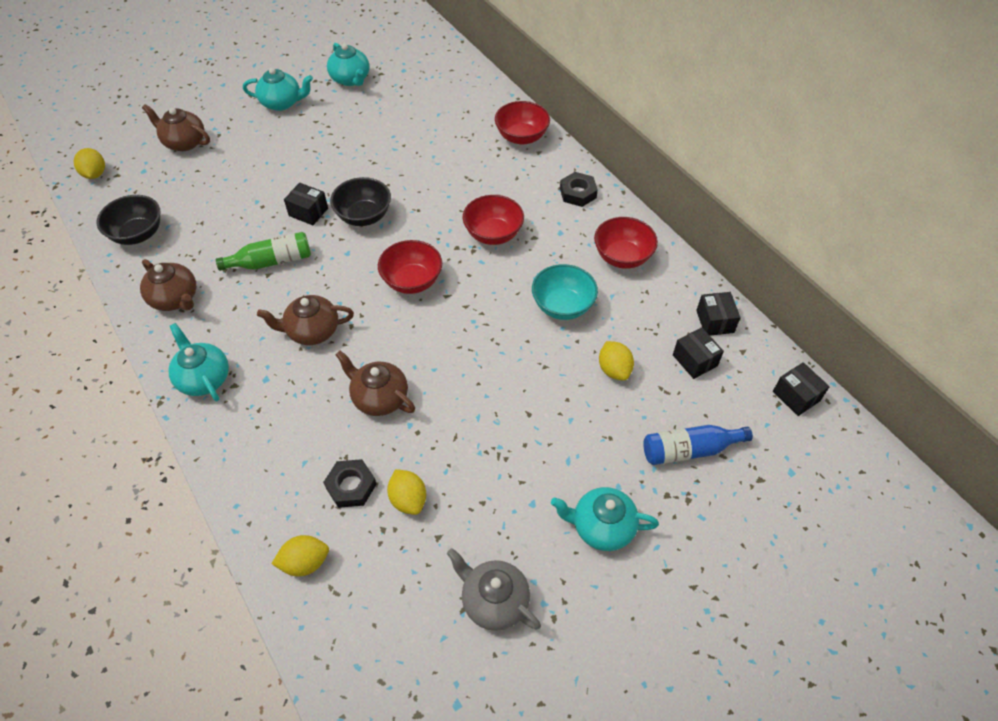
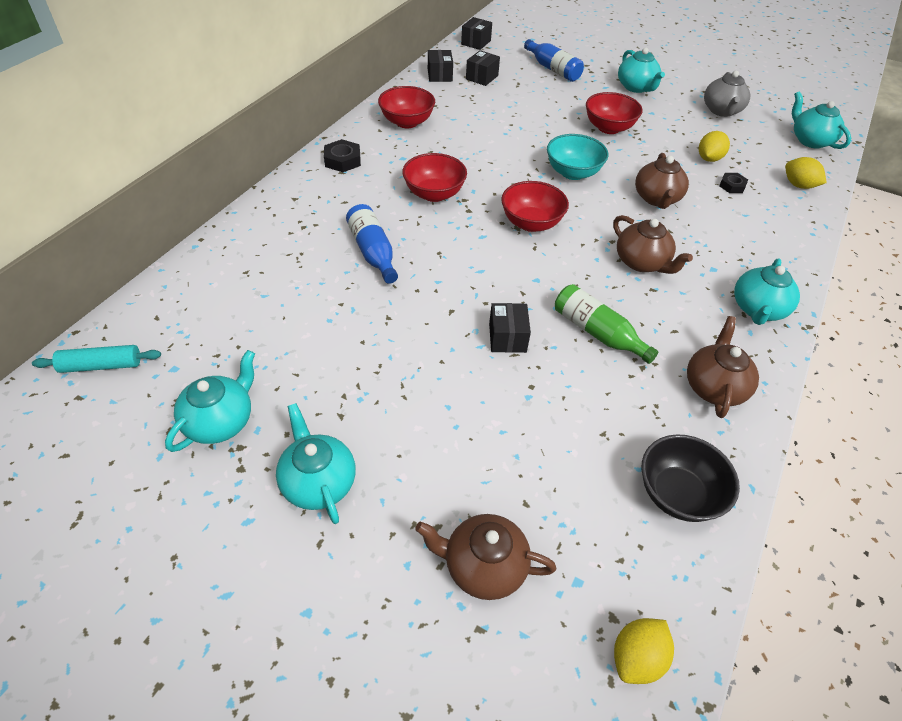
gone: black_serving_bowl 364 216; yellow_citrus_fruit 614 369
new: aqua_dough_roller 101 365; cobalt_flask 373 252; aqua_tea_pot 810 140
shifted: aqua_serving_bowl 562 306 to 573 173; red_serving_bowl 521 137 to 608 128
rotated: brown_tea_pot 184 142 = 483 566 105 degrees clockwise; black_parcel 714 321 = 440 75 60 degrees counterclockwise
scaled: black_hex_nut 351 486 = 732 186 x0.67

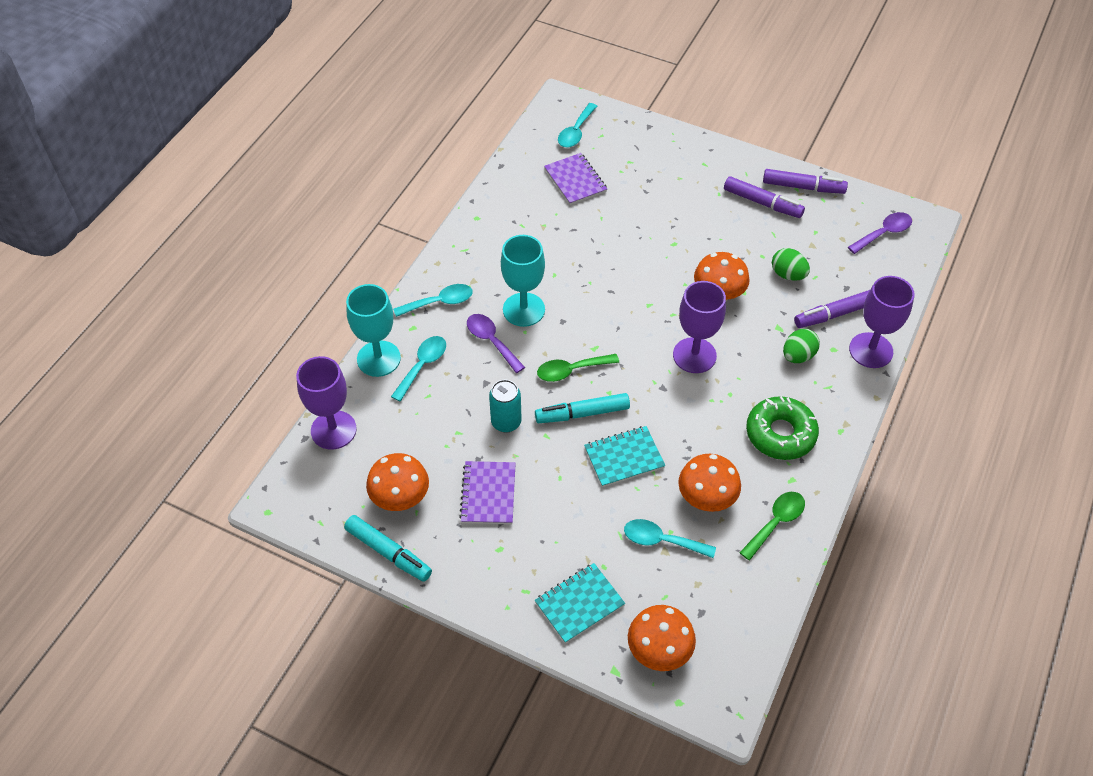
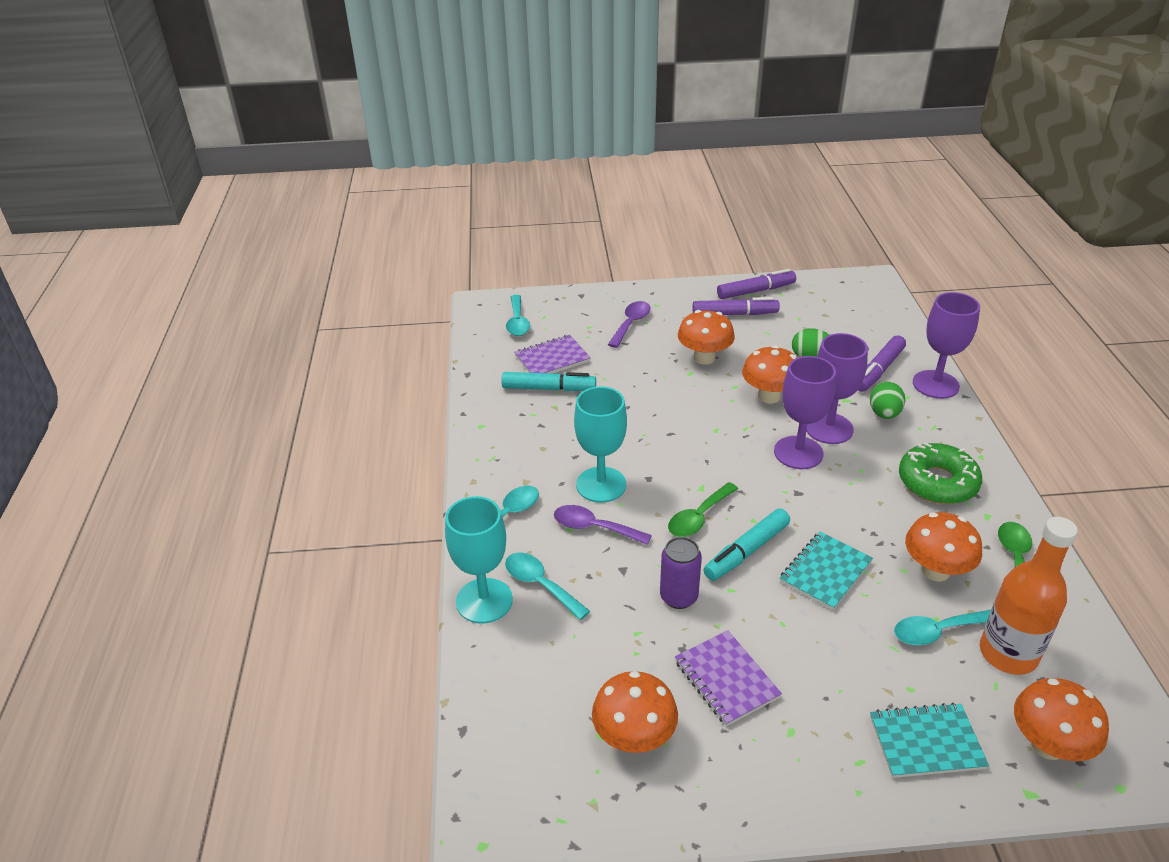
new: orange_toadstool 704 358; orange_flask 1008 654
shifted: aqua_marker_pen 388 552 to 548 388; purple_tablespoon 884 233 to 631 324; purple_wine_glass 333 430 to 829 428
repainted: aqua_tin 506 422 to purple_tin 678 597
rotated: aqua_tablespoon 422 365 = 540 584 45 degrees counterclockwise; purple_exercise_book 575 180 = 552 359 60 degrees counterclockwise; aqua_exercise_book 579 604 = 926 742 60 degrees clockwise

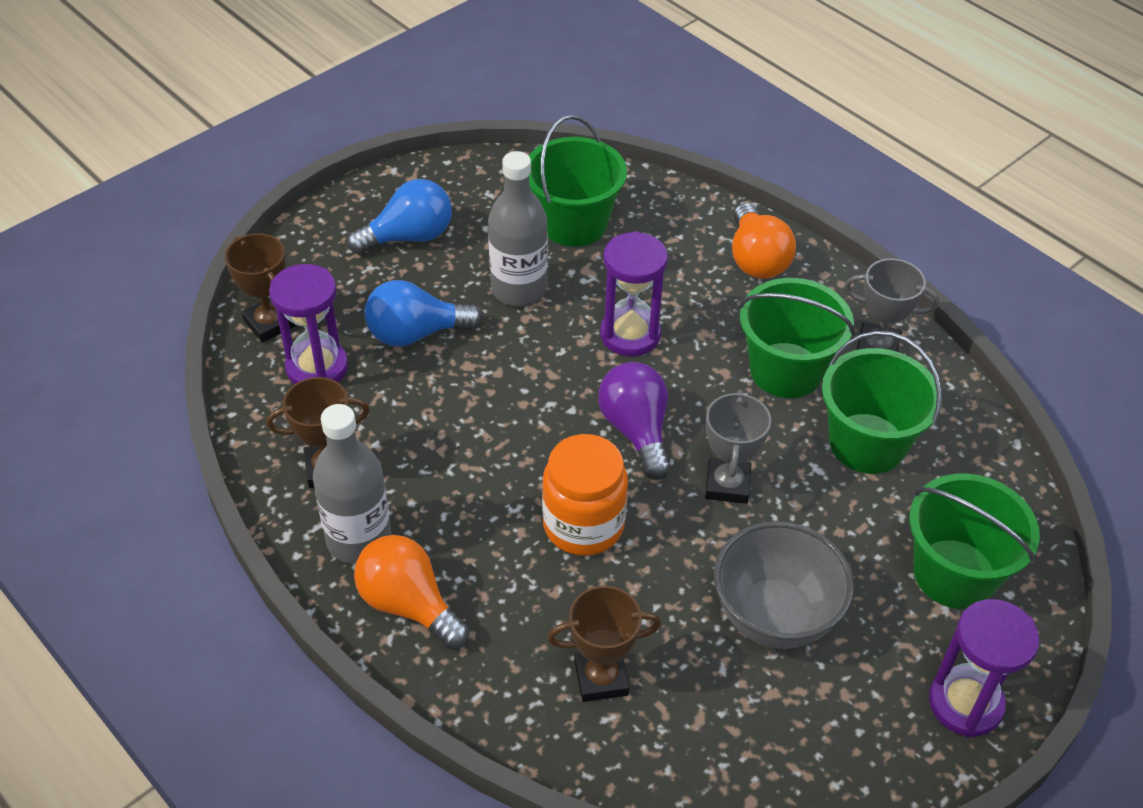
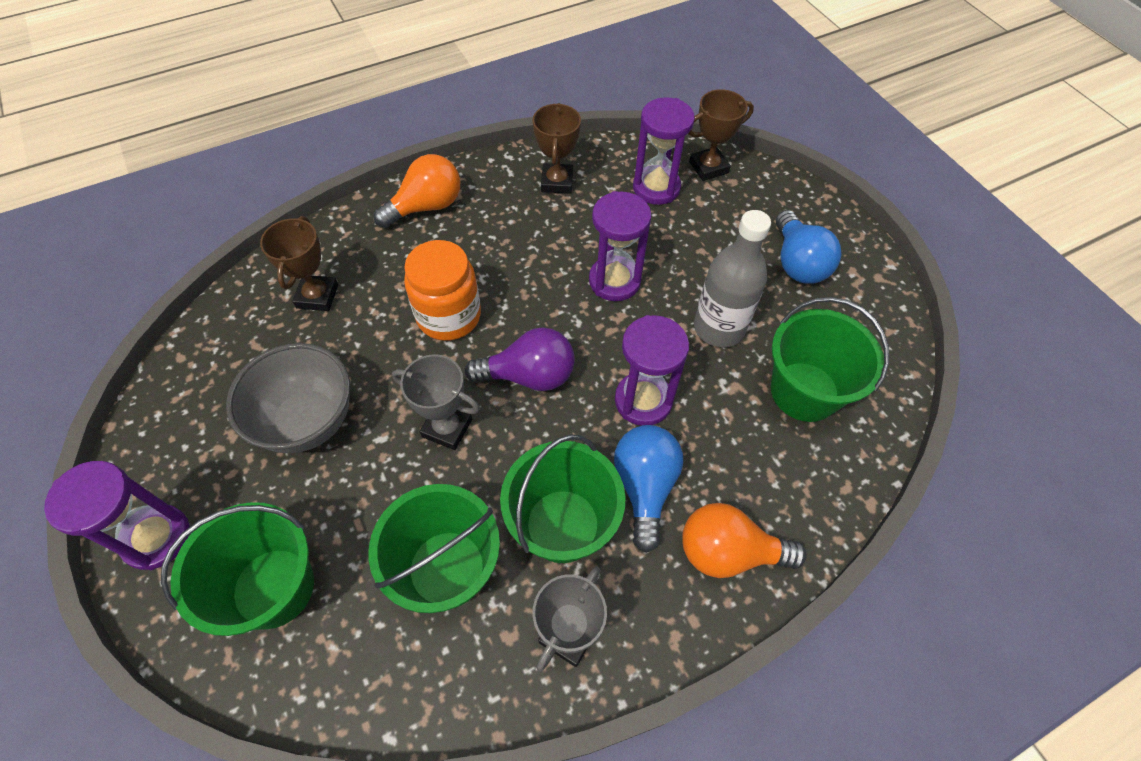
gone: ash-grey_flask 359 539
new: purple_sandglass 614 281
shifted: cobalt_bulb 416 333 to 645 487

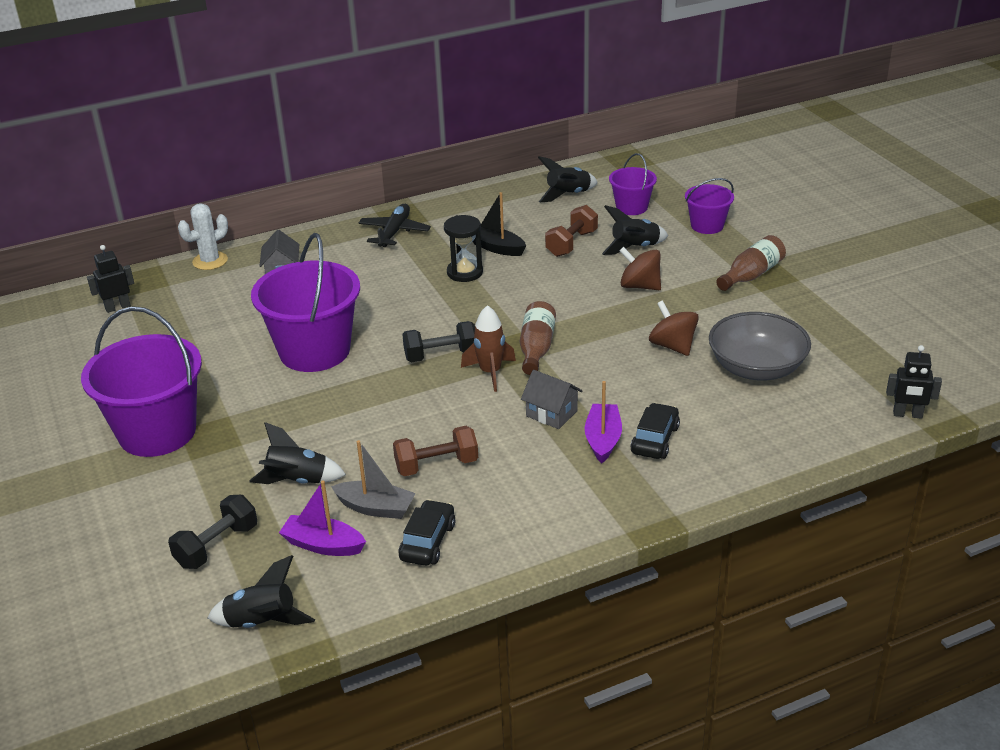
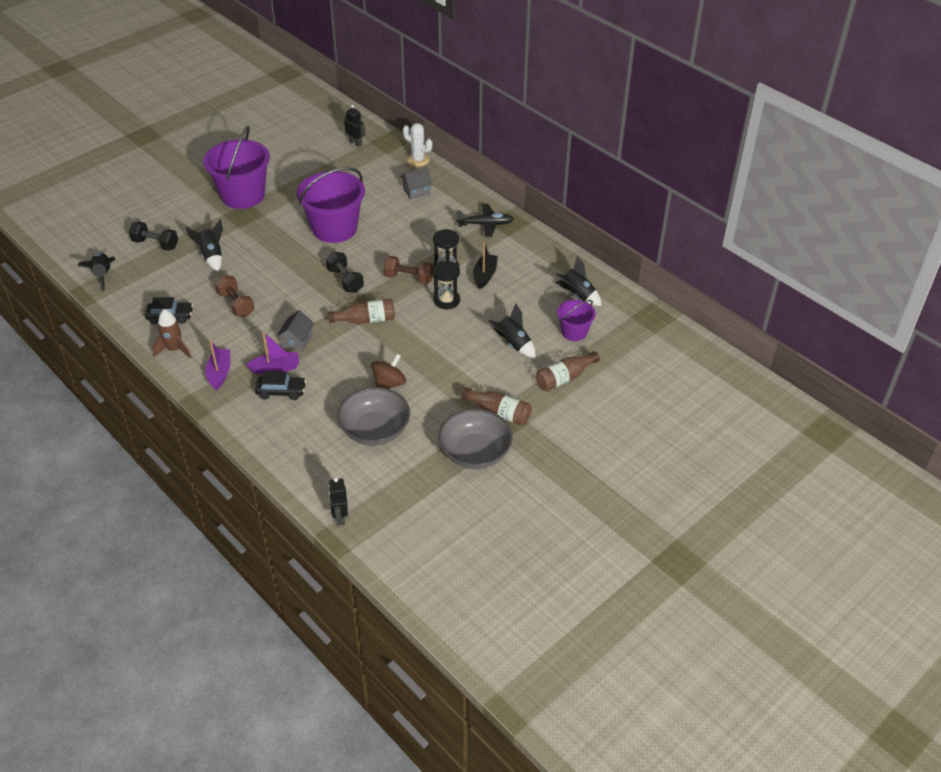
gone: ash-grey_toy_boat 376 508; brown_spinning_top 640 286
new: black_sandglass 446 300; ash-grey_serving_bowl 475 453
shifted: brown_toy_rocket 490 372 to 174 349; purple_toy_boat 323 545 to 220 373; brown_free_weight 571 243 to 408 278
swapped: purple_bucket 707 225 to brown_flask 564 378

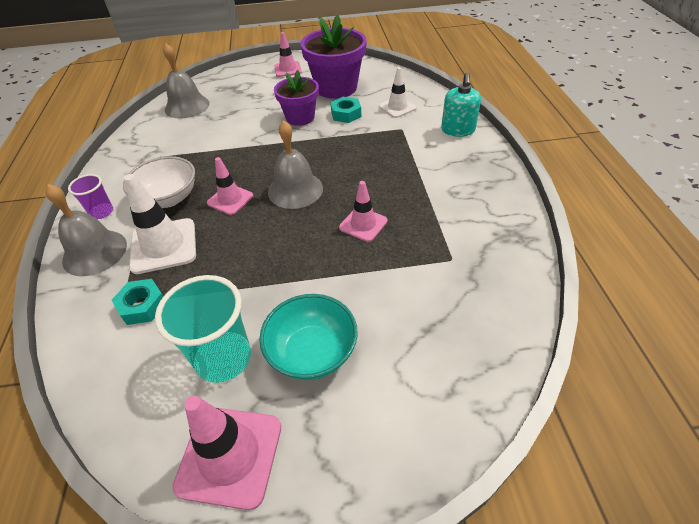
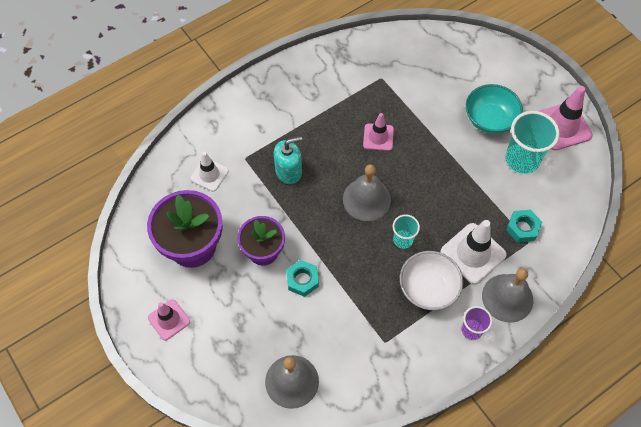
shifted: aqua_soap_pump 458 130 to 288 171; aqua_hex_nut 346 114 to 302 280
swapped: pink_safety_cone 230 199 to aqua_tumbler 403 240

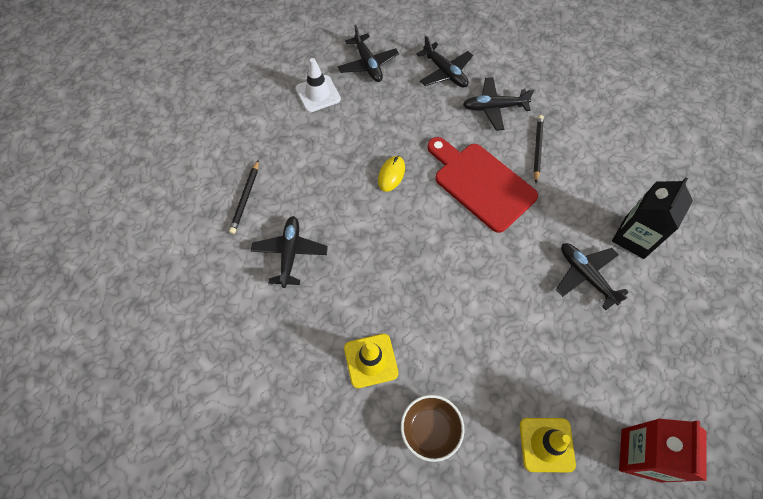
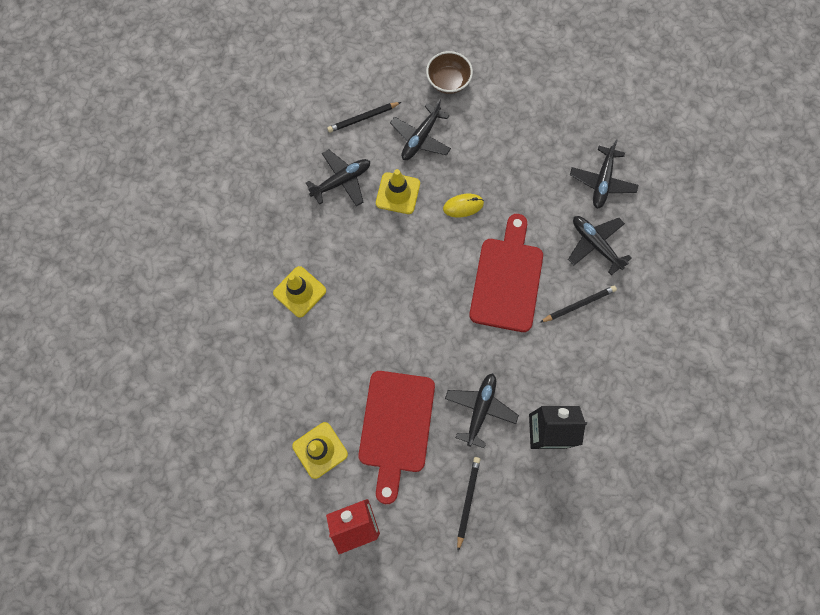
gone: snow-white_safety_cone 318 94
new: red_bread_board 396 427; yellow_safety_cone 398 193; black_lead_pencil 467 500
shifted: black_toy_plane 368 64 to 420 138; brown_serving_bowl 430 430 to 448 81

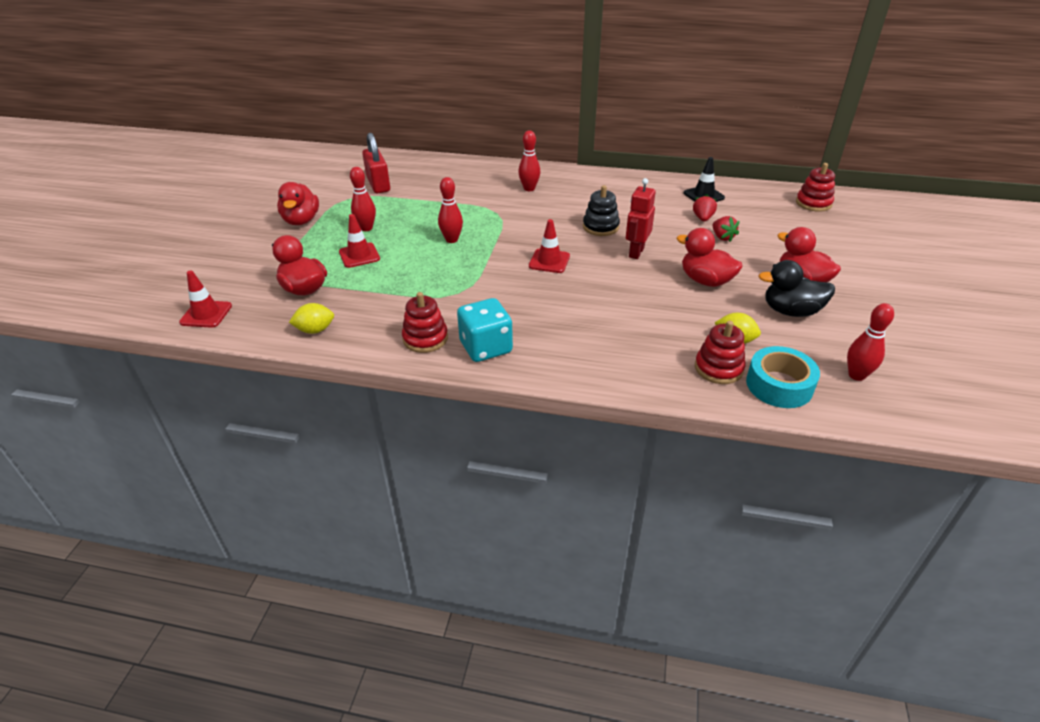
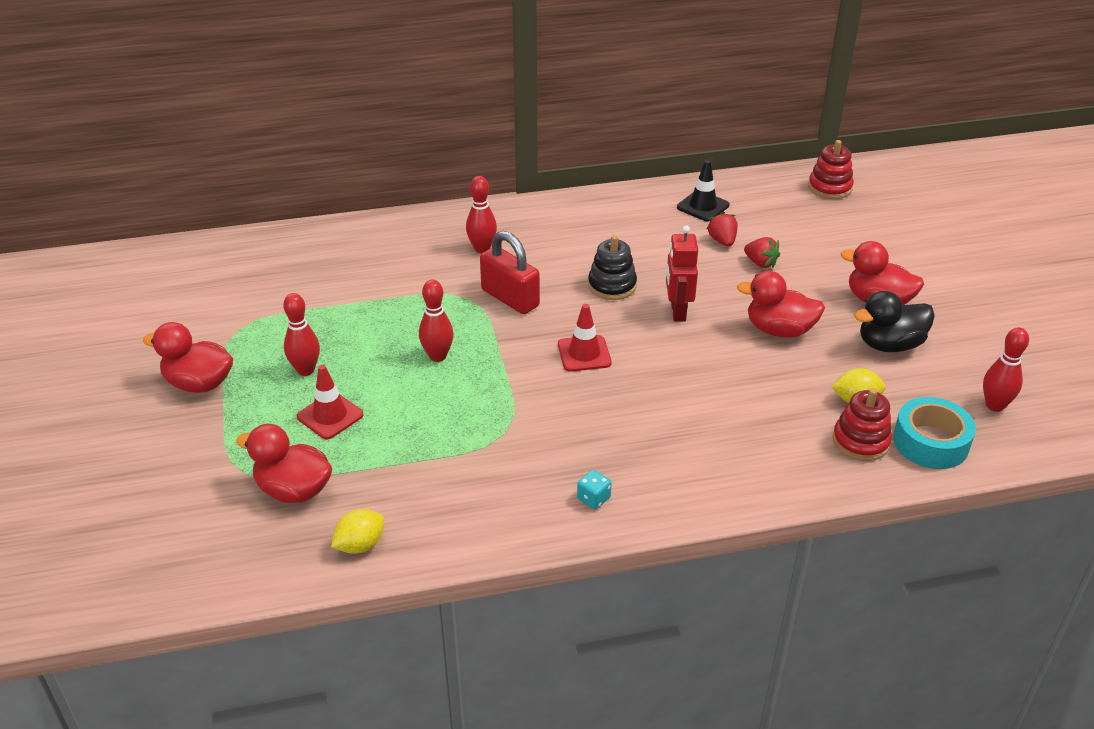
gone: red_safety_cone 206 314; red_ring_stacker 425 338
shifted: red_small_lock 378 184 to 510 298
rotated: red_duck 301 220 = 199 383 135 degrees clockwise
scaled: aqua_game_die 486 347 = 593 498 x0.46

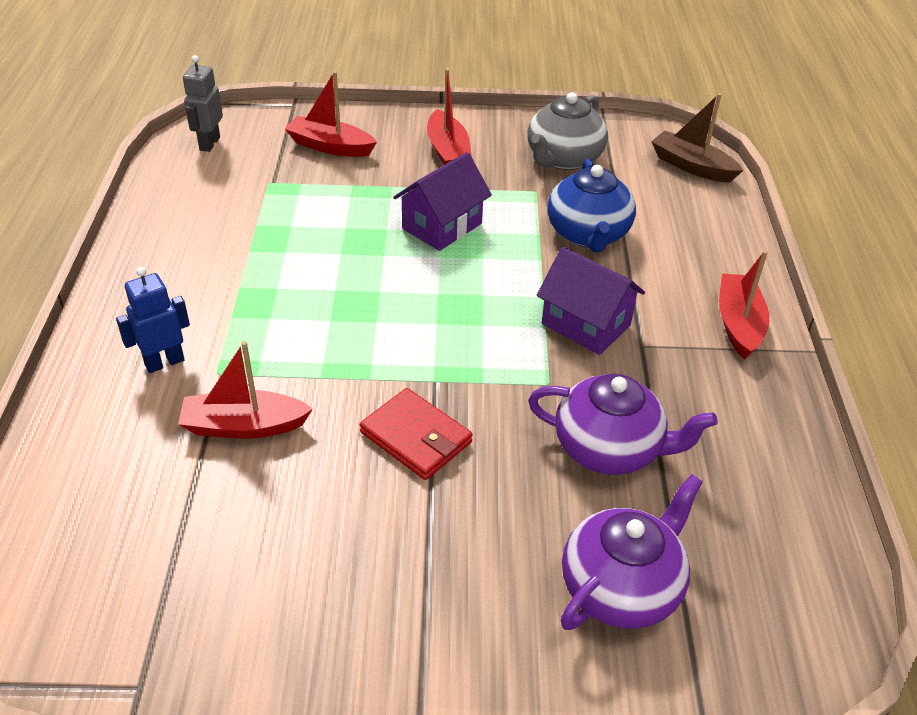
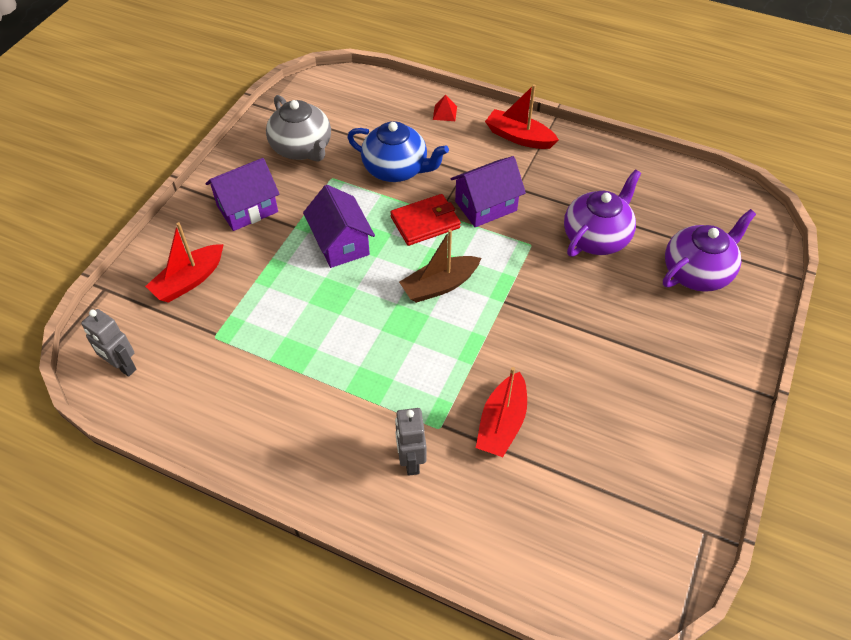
new: red_solid_pyramid 445 113
shifted: red_wallet 416 437 to 425 222; brown_toy_boat 692 166 to 439 285
swapped: red_toy_boat 447 151 to purple_toy_house 247 209
repainted: cobalt_toy_robot 164 362 to ash-grey_toy_robot 411 461
rotated: purple_tea_pot 621 587 = 697 272 75 degrees clockwise

